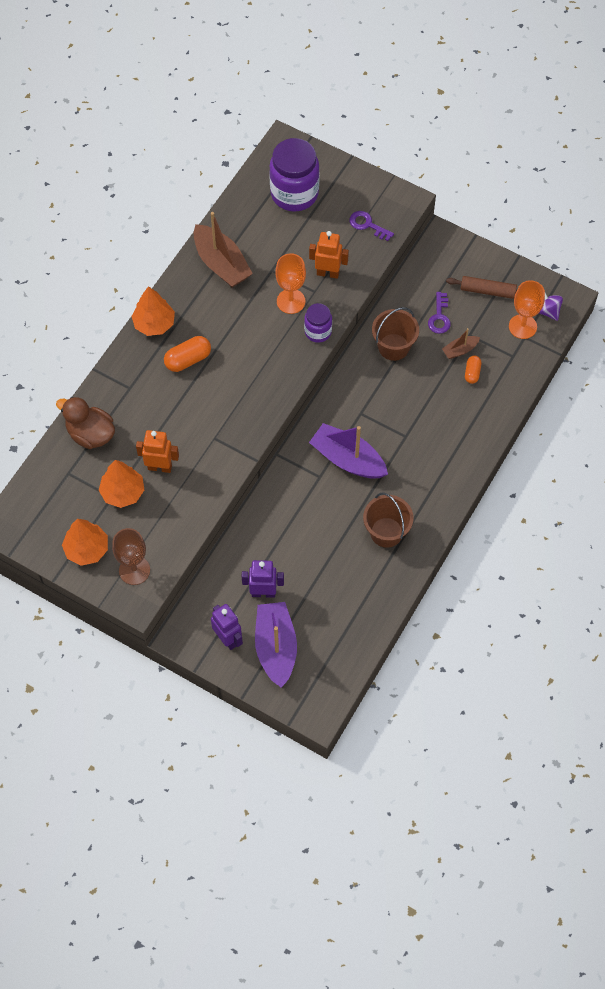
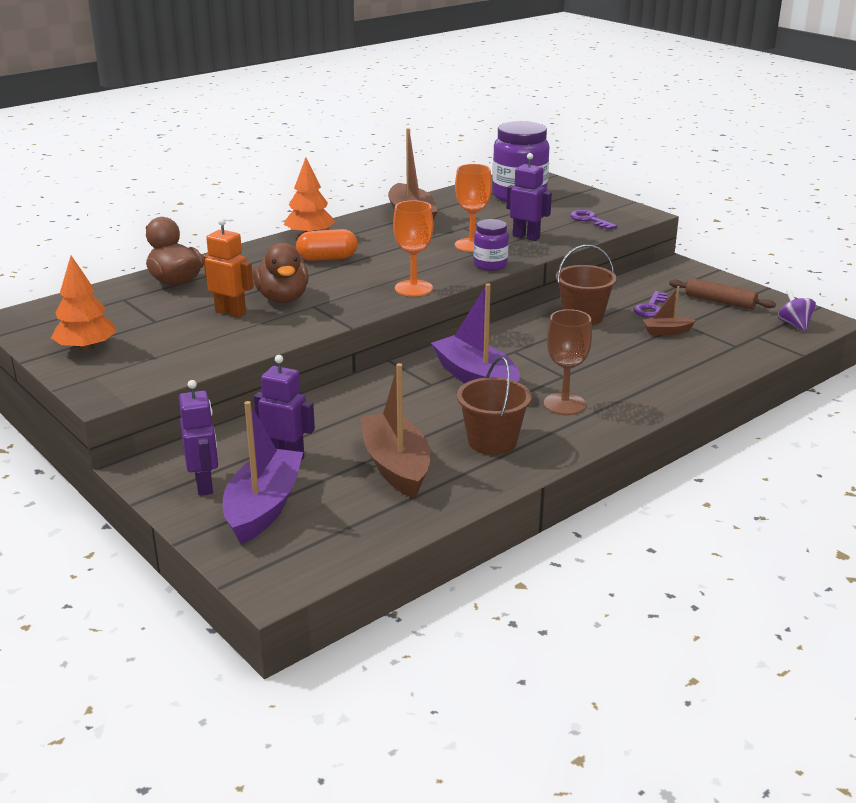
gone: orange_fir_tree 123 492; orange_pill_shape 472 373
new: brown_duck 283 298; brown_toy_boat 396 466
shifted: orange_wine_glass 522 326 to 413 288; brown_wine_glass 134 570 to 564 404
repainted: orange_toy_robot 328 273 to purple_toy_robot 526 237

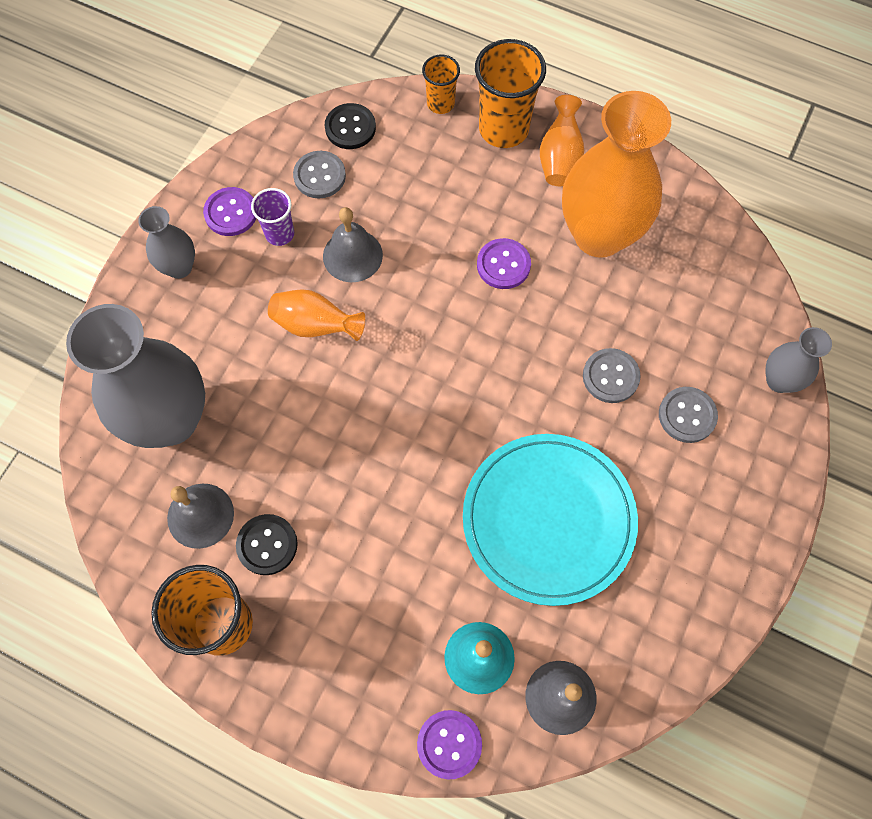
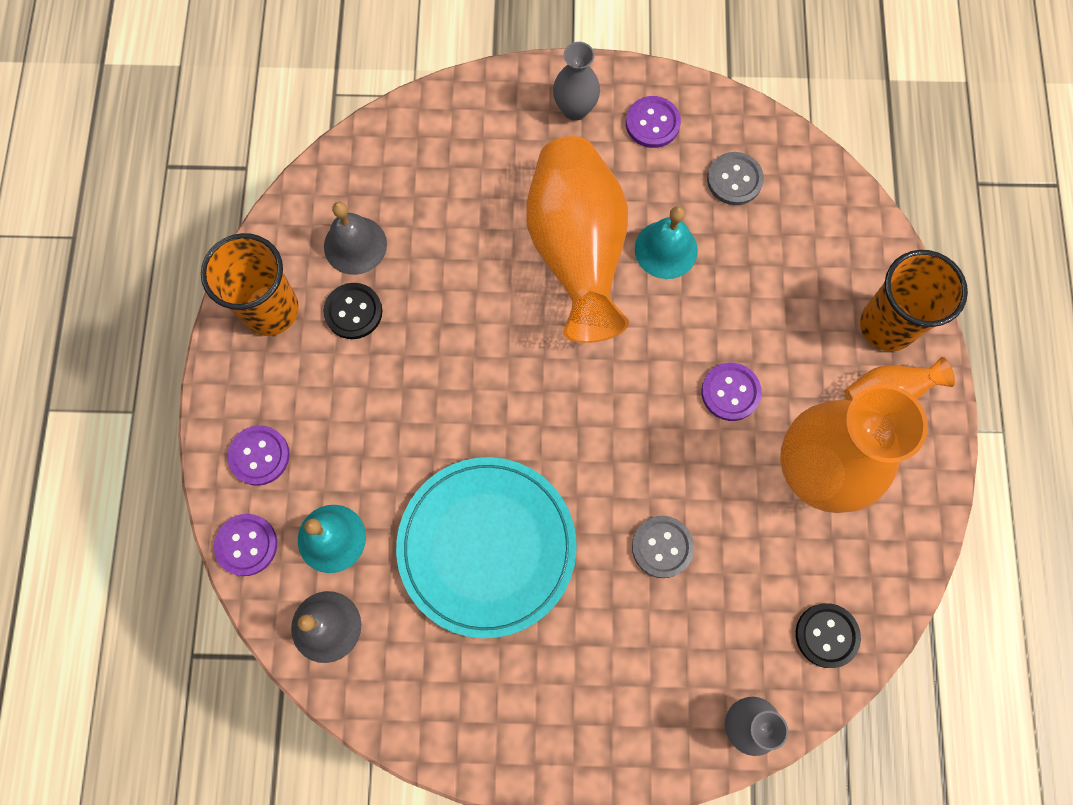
gone: ash-grey_vase 170 419; purple_tumbler 279 234; orange_tumbler 440 103; ash-grey_sewing_button 687 415
new: purple_sewing_button 259 456
shifted: black_sewing_button 350 128 to 826 635
repainted: ash-grey_school_bell 352 255 to aqua_school_bell 666 249
scaled: orange_vase 315 325 = 577 251 x2.06

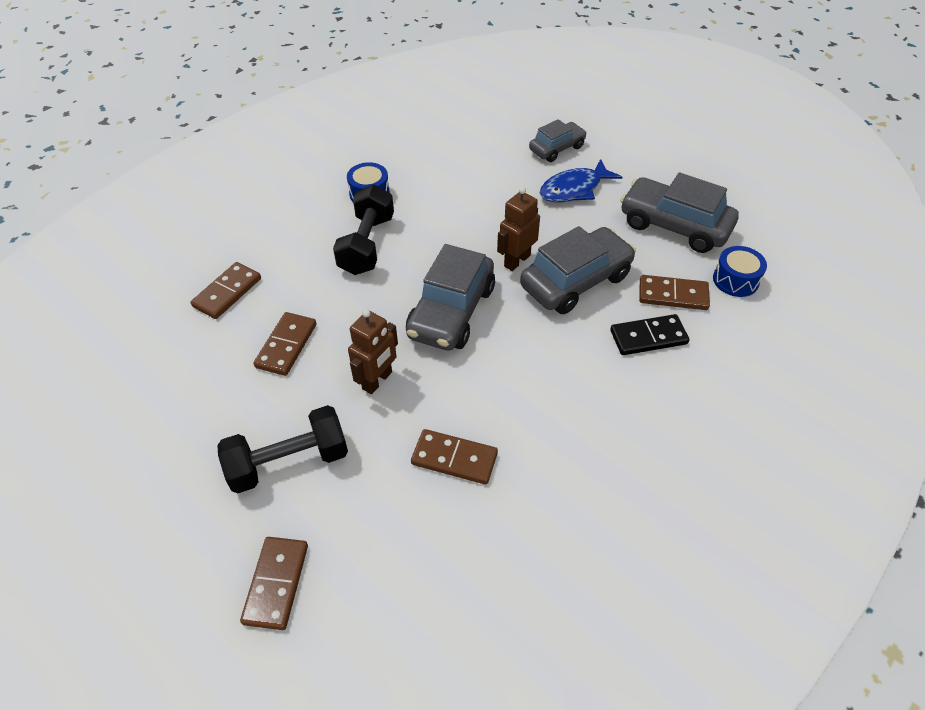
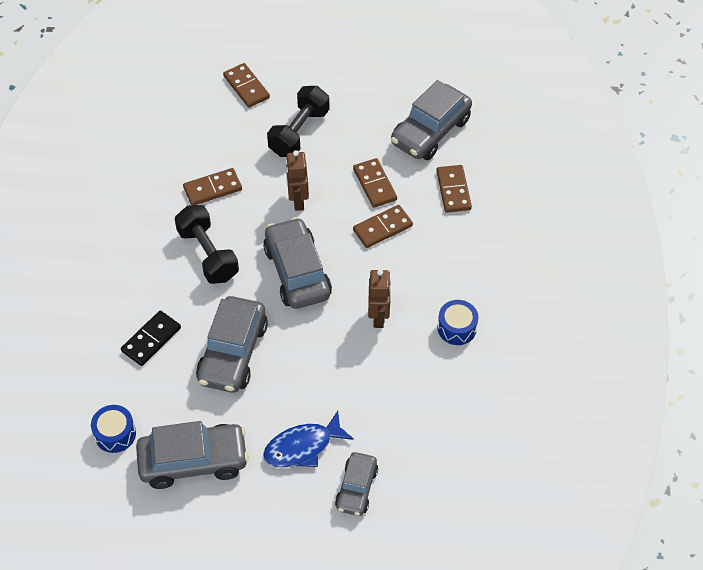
new: ash-grey_toy_car 430 131
shifted: black_free_weight 367 245 to 208 254; brown_domino_tile 673 295 to 382 228; brown_toy_robot 517 260 to 379 316
rotated: cobalt_fish_figure 574 189 = 303 447 135 degrees counterclockwise

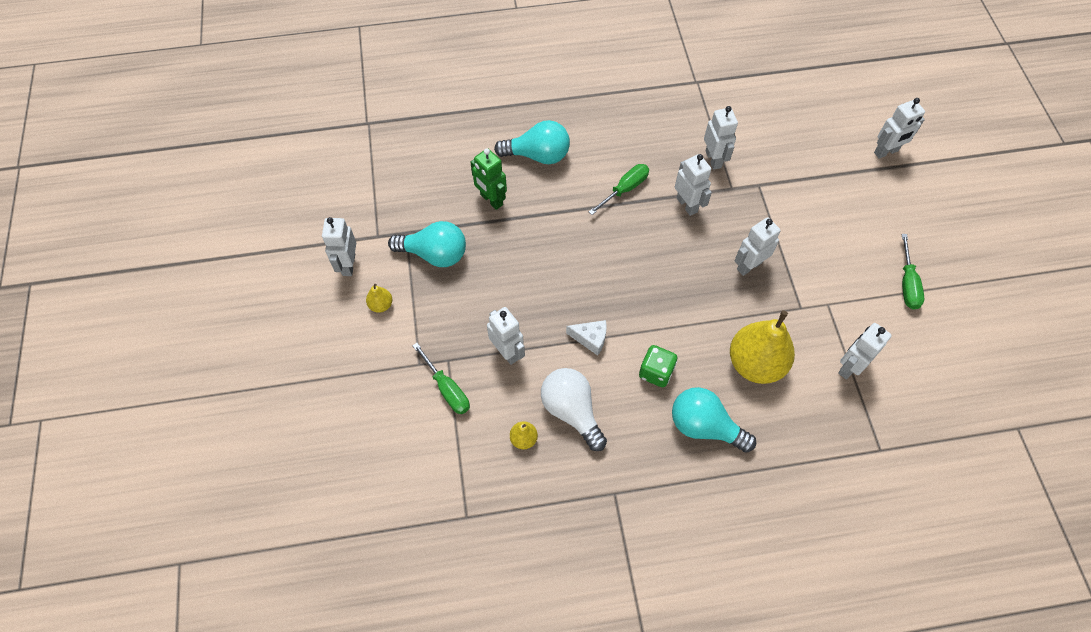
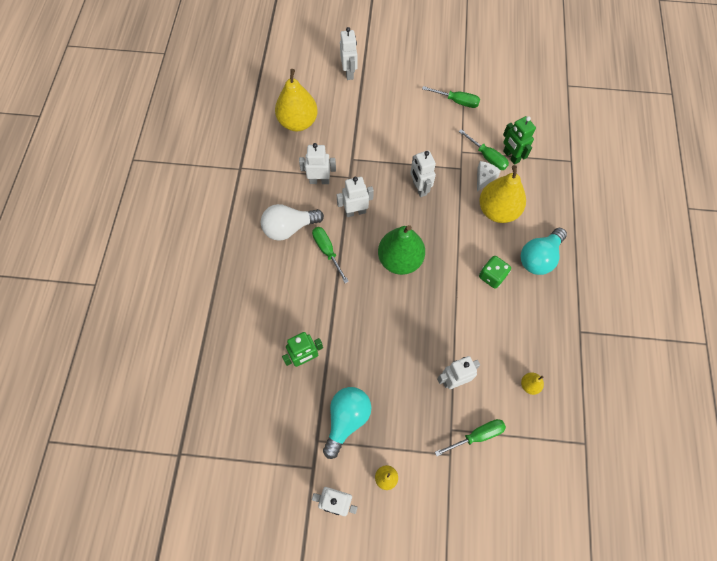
gone: aqua_bulb 538 155
new: yellow_pear_fruit 298 122; emerald_pear_fruit 400 260; emerald_screwdriver 487 157
shifted: snow-white_bulb 572 411 to 289 228; snow-white_cheese_wedge 590 339 to 484 178
repainted: snow-white_toy_robot 849 367 to emerald_toy_robot 511 156

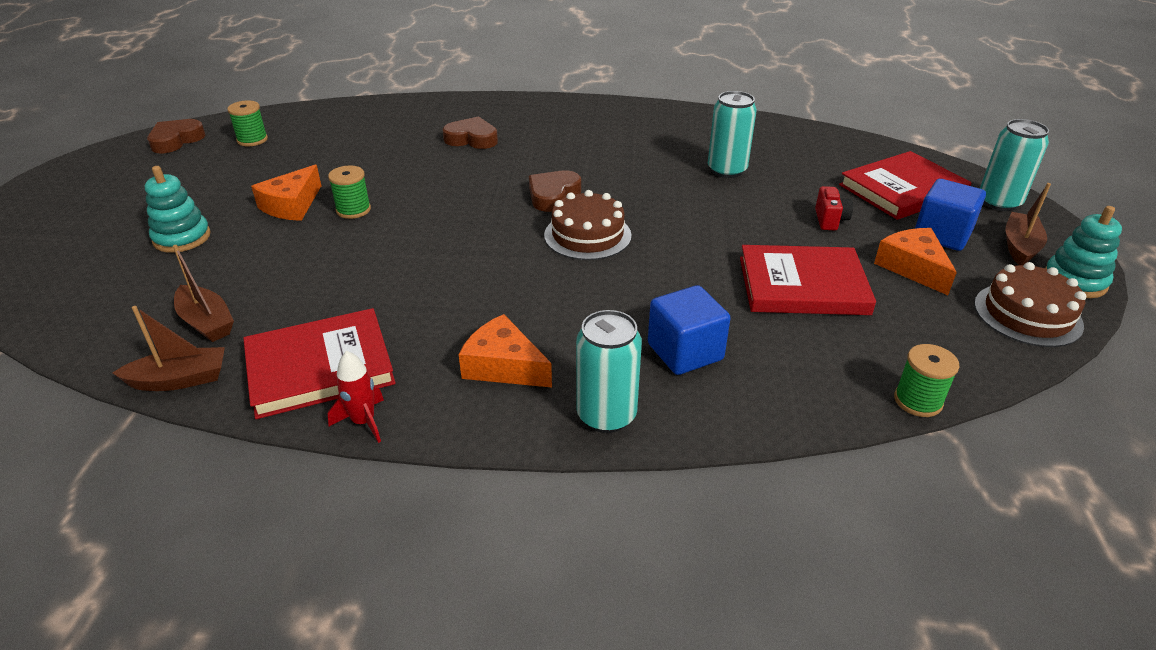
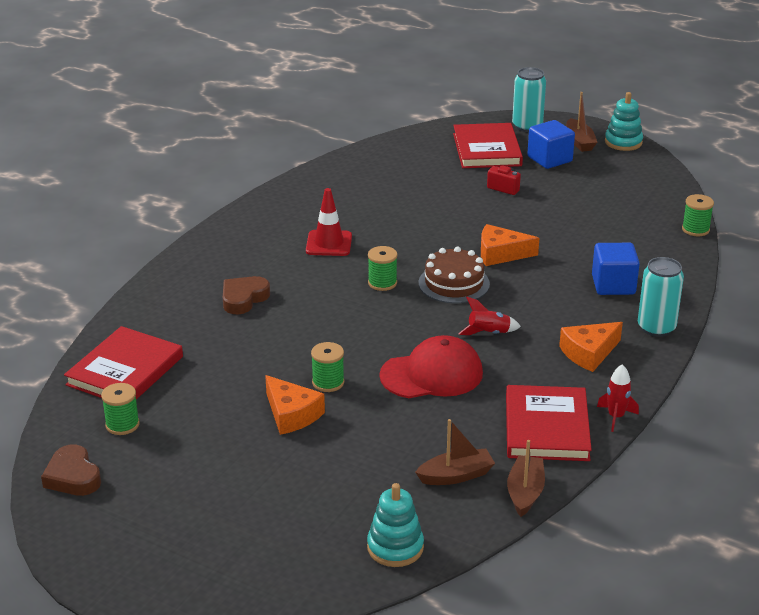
gone: aqua_tin 727 170; brown_cake 1027 314
new: red_safety_cone 329 243; red_baseball_cap 432 374; red_toy_rocket 488 333
shifted: red_book 802 285 to 125 371; aqua_ring_stacker 182 238 to 395 547; orange_cheese_wedge 912 267 to 500 254
swapped: brown_love_heart 553 195 to emerald_spool 382 283
rotated: brown_toy_boat 1020 246 = 579 142 150 degrees counterclockwise

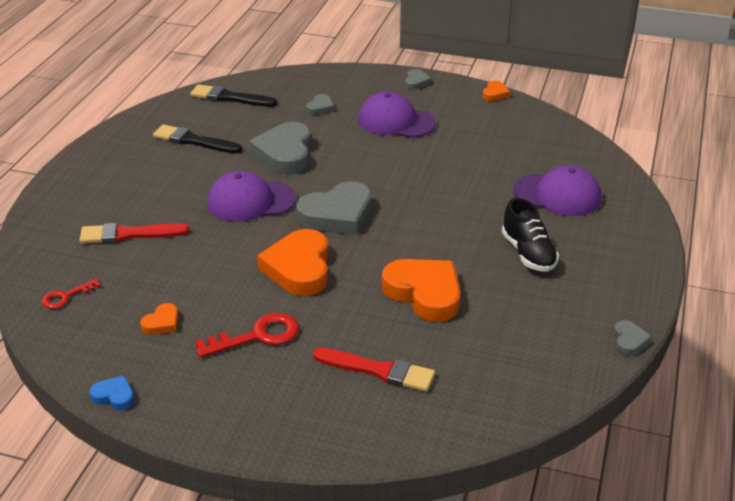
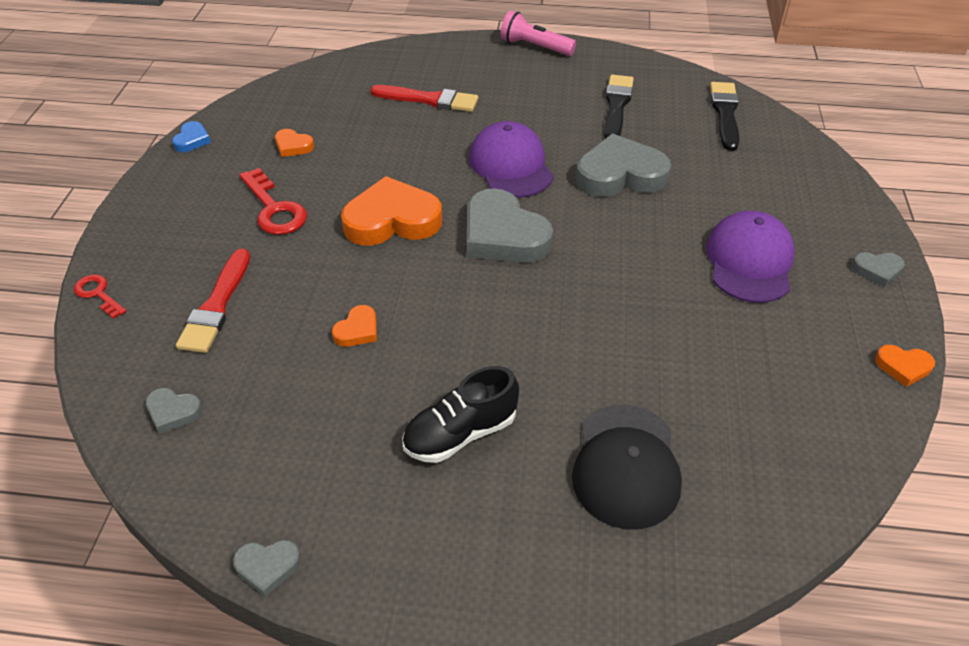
new: pink_pocket_torch 535 47
shifted: red_door_key 66 296 to 98 294; ash-grey_love_heart 320 107 to 173 412
repainted: purple_baseball_cap 557 195 to black_baseball_cap 626 466
rotated: red_paintbrush 128 234 = 429 100 120 degrees clockwise
scaled: orange_love_heart 424 293 = 357 330 x0.46

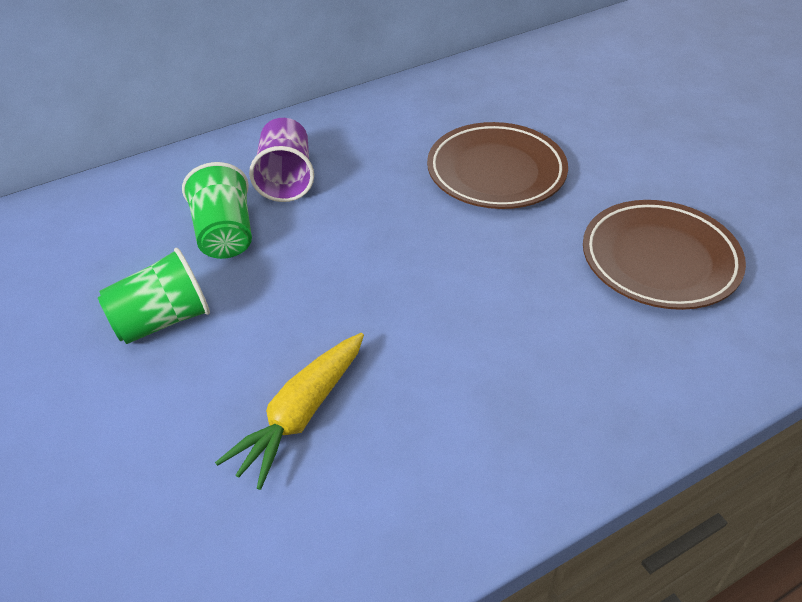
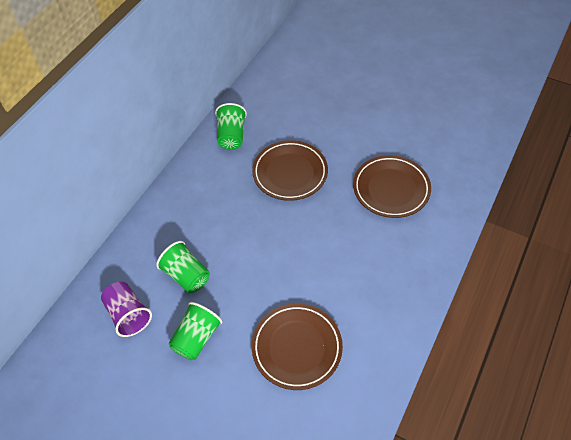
new: emerald_tumbler 231 136
shifted: purple_tumbler 286 179 to 128 315
swapped: yellow_root_vegetable 300 415 to brown_plate 297 348

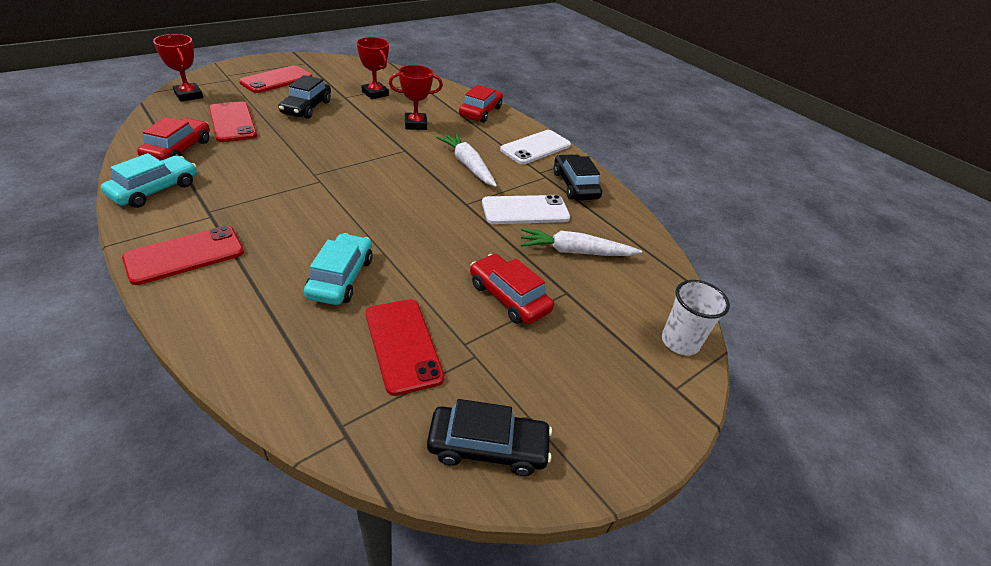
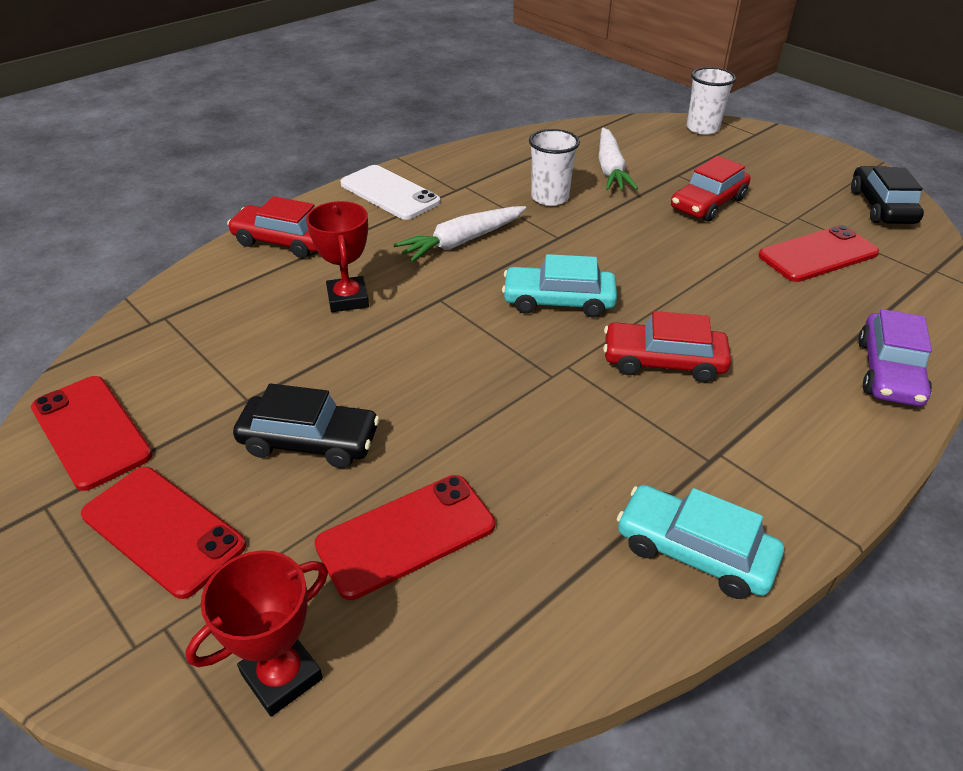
gone: red_trophy 375 93; black_toy_car 575 185
new: purple_toy_car 889 372
shifted: red_phone 185 255 to 91 431; aqua_toy_car 341 277 to 558 301; red_toy_car 178 150 to 663 361
swapped: snow-white_phone 525 210 to snow-white_tumbler 550 197

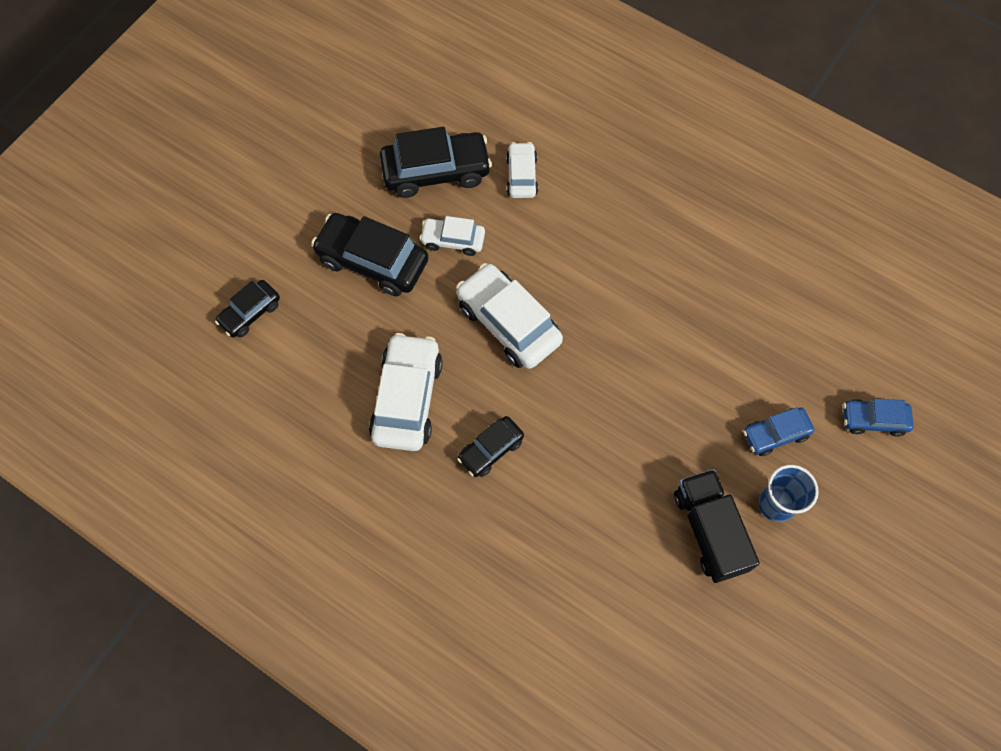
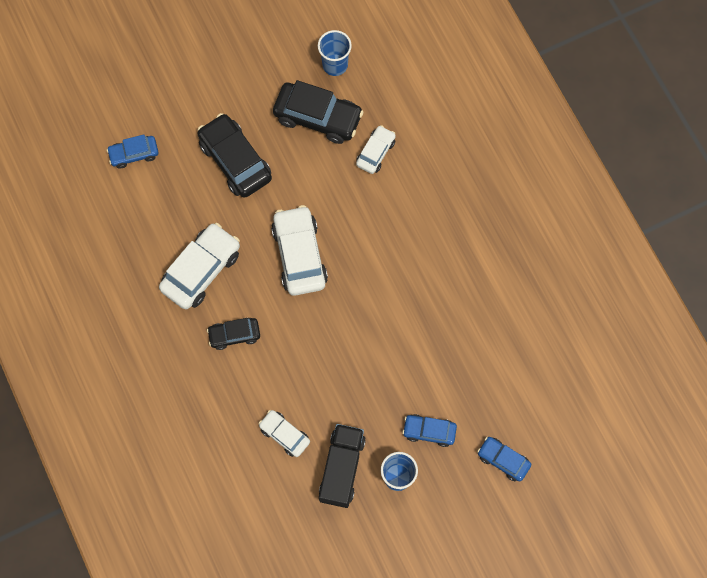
new: cobalt_tumbler 335 65
shifted: snow-white_toy_car 453 240 to 284 434
repainted: black_toy_car 250 313 to cobalt_toy_car 134 154

